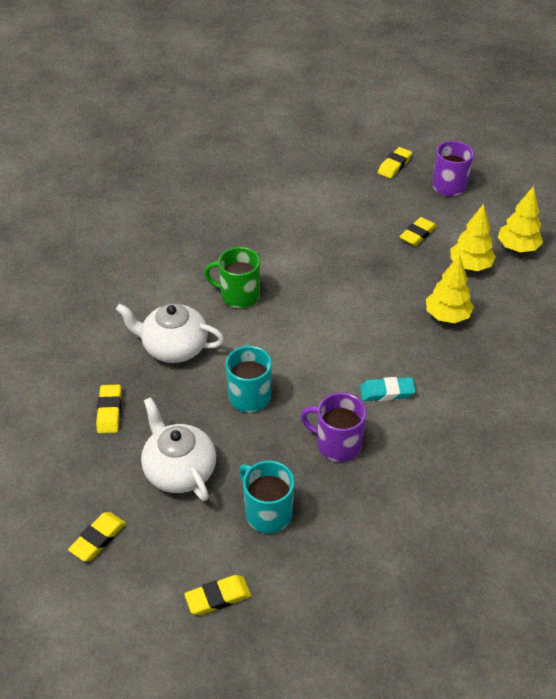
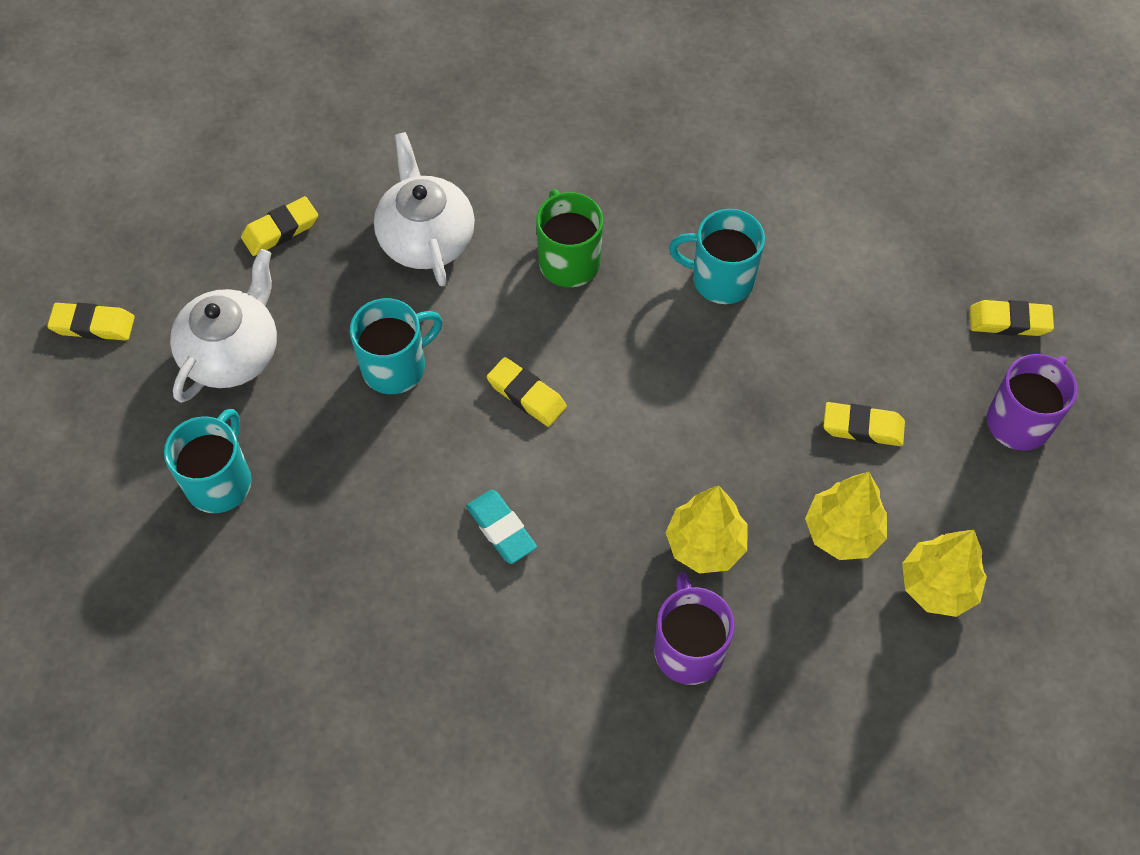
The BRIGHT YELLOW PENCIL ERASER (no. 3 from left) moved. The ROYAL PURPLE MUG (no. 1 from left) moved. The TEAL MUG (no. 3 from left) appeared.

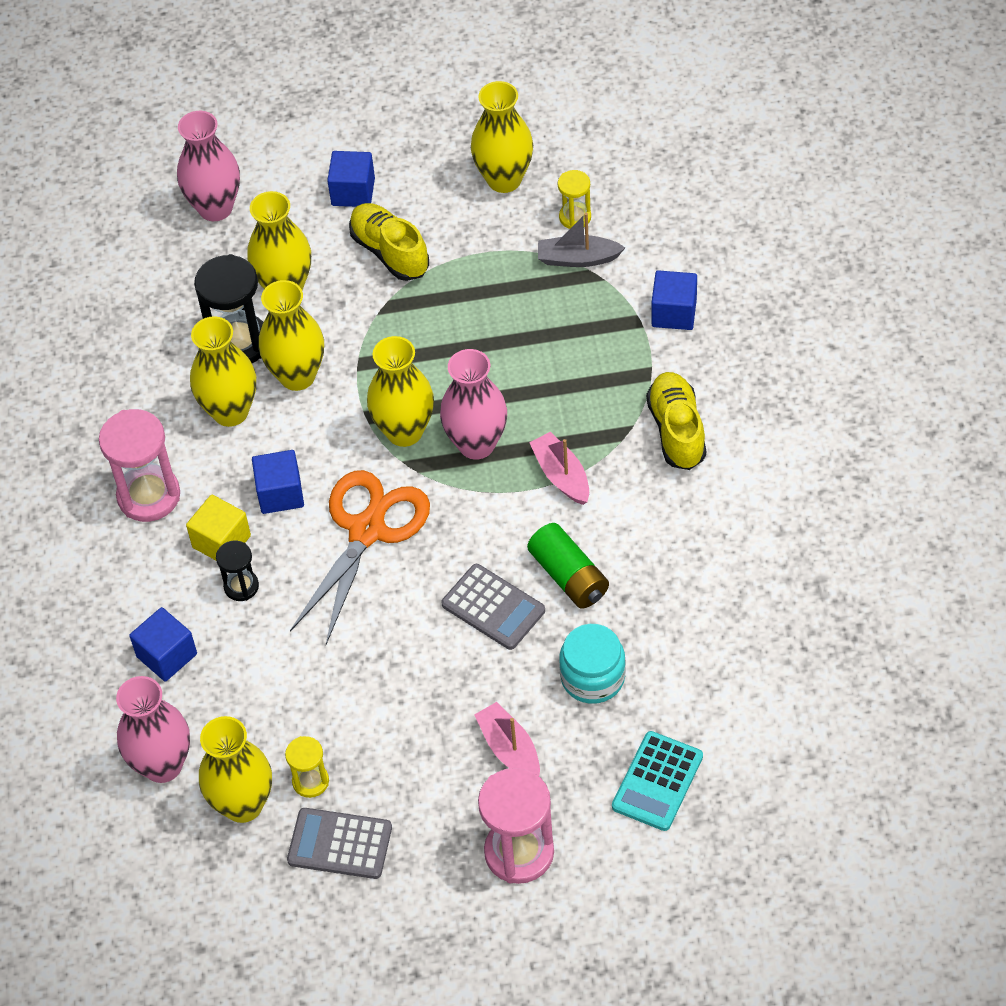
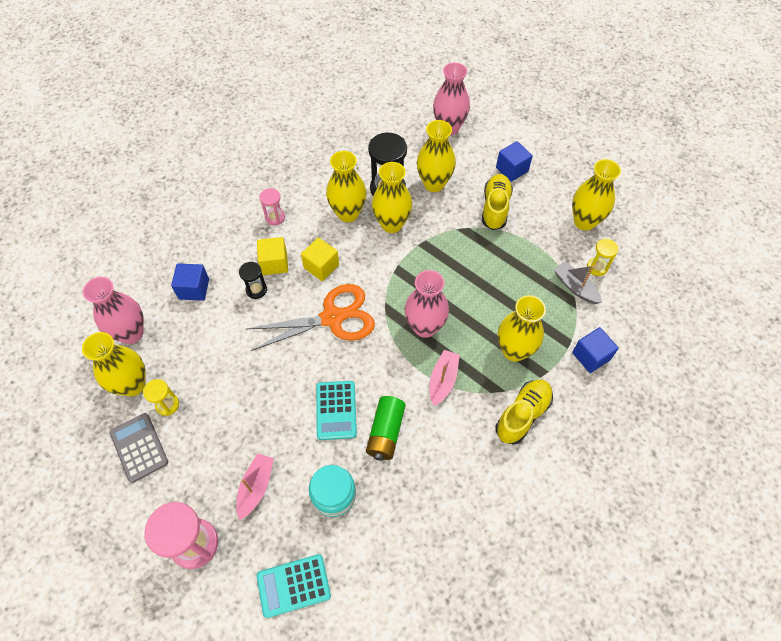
The PINK SANDGLASS (no. 1 from left in the first image) changed to 0.54 times the size. The BLUE SOLID CUBE (no. 2 from left) became the BRIGHT YELLOW SOLID CUBE (no. 2 from left). The BRIGHT YELLOW FLOWER VASE (no. 5 from left) moved. The GRAY CALCULATOR (no. 2 from left) became the TEAL CALCULATOR (no. 2 from left).

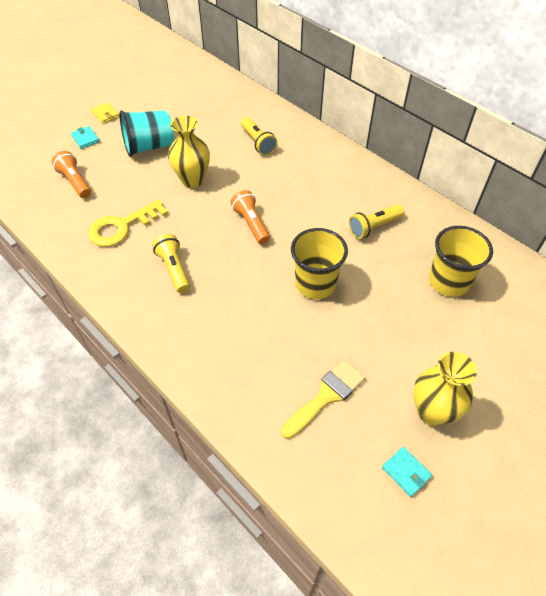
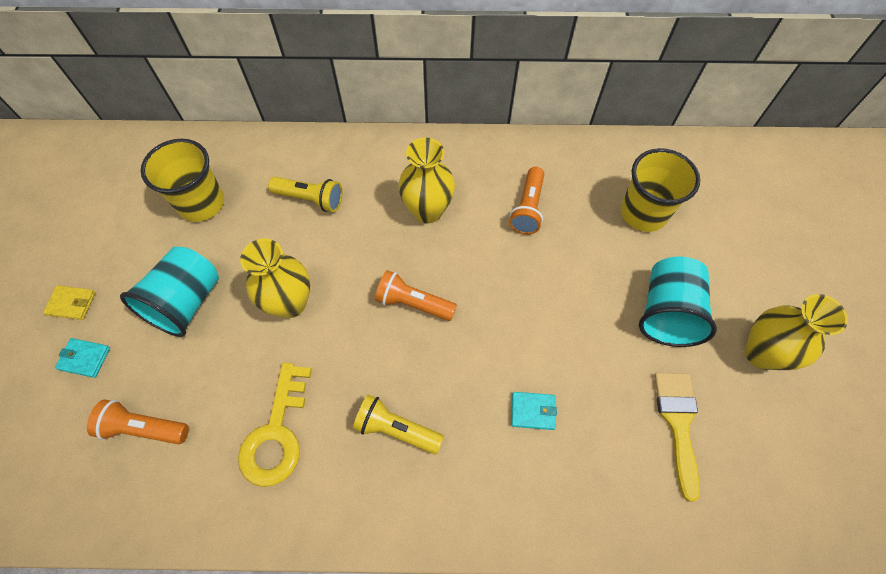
The BRIGHT YELLOW TUMBLER (no. 1 from left) moved. The BRIGHT YELLOW FLASHLIGHT (no. 3 from left) became the ORANGE-COLOURED FLASHLIGHT (no. 3 from left). The TEAL BILLFOLD (no. 2 from left) moved. The BRIGHT YELLOW FLOWER VASE (no. 2 from left) appeared. The TEAL TUMBLER (no. 2 from left) appeared.

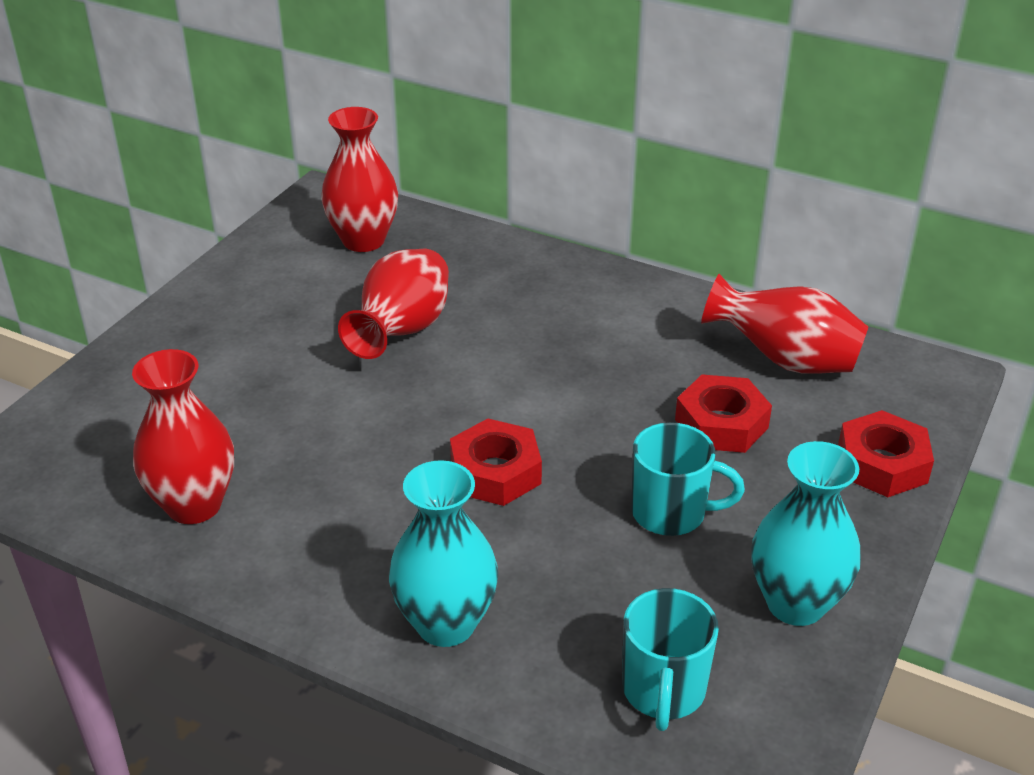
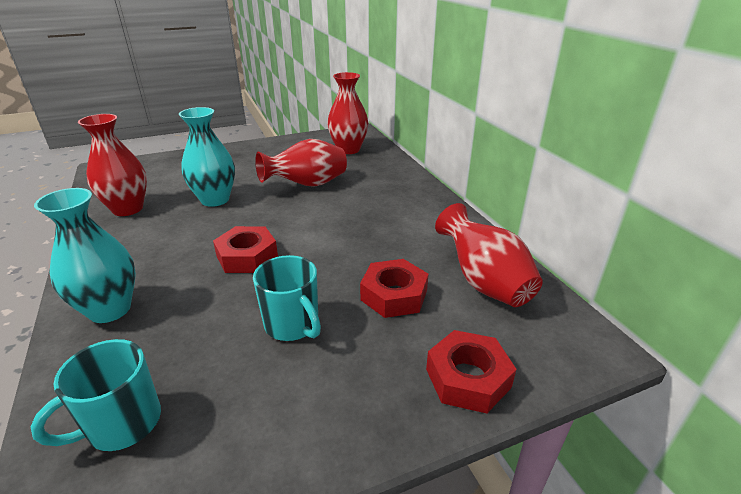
The TEAL FLOWER VASE (no. 2 from left) moved.

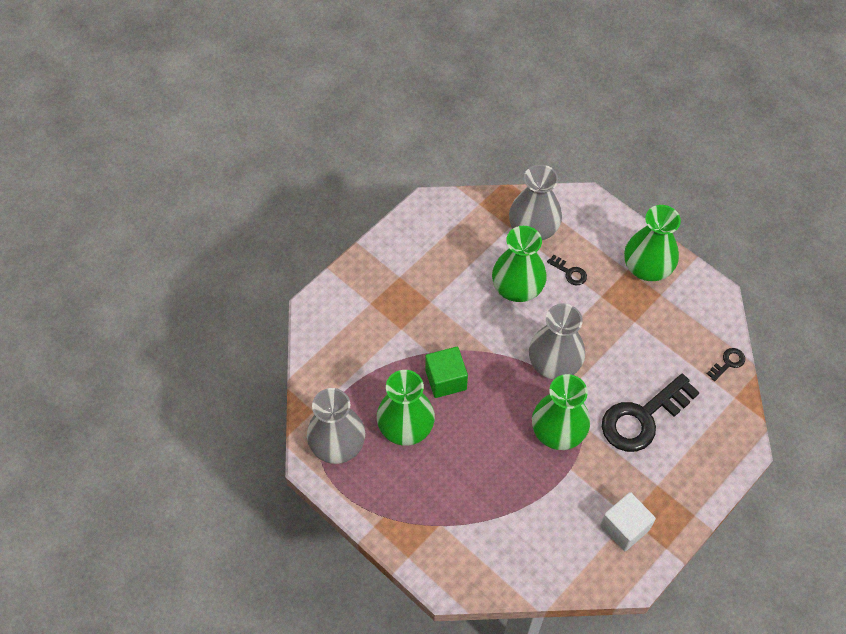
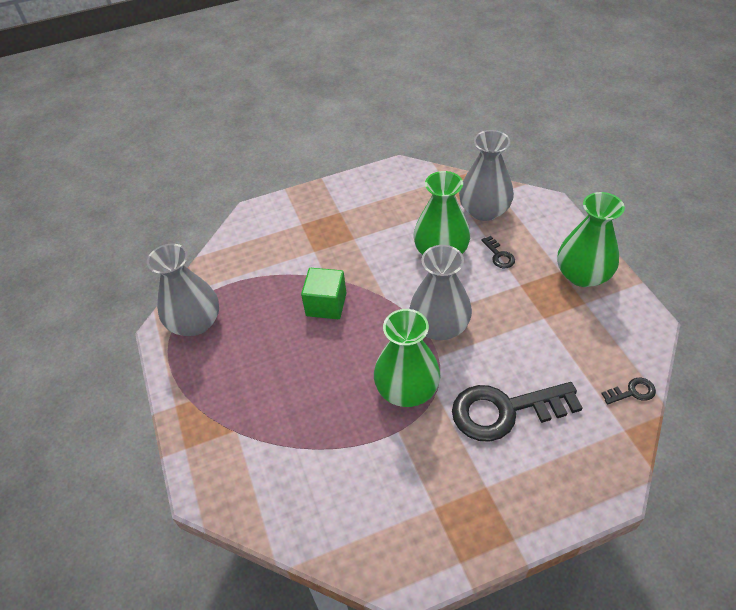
The EMERALD FLOWER VASE (no. 1 from left) disappeared. The WHITE SOLID CUBE disappeared.

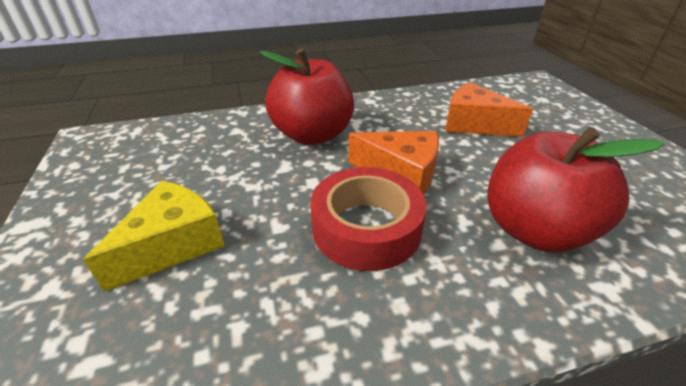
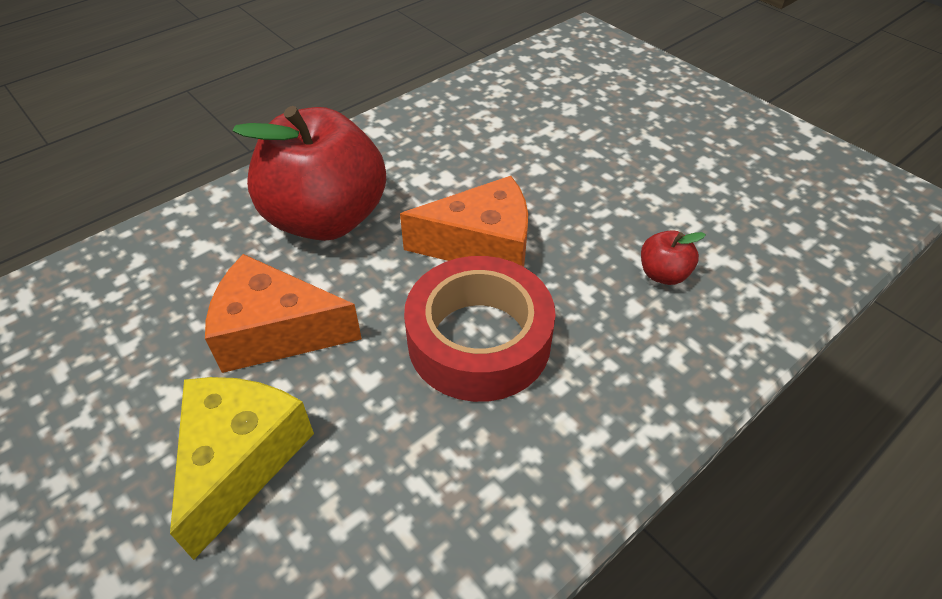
The ORANGE-COLOURED PIECE OF CHEESE (no. 2 from left in the first image) moved. The SCARLET APPLE (no. 2 from left) changed to 0.40 times the size.

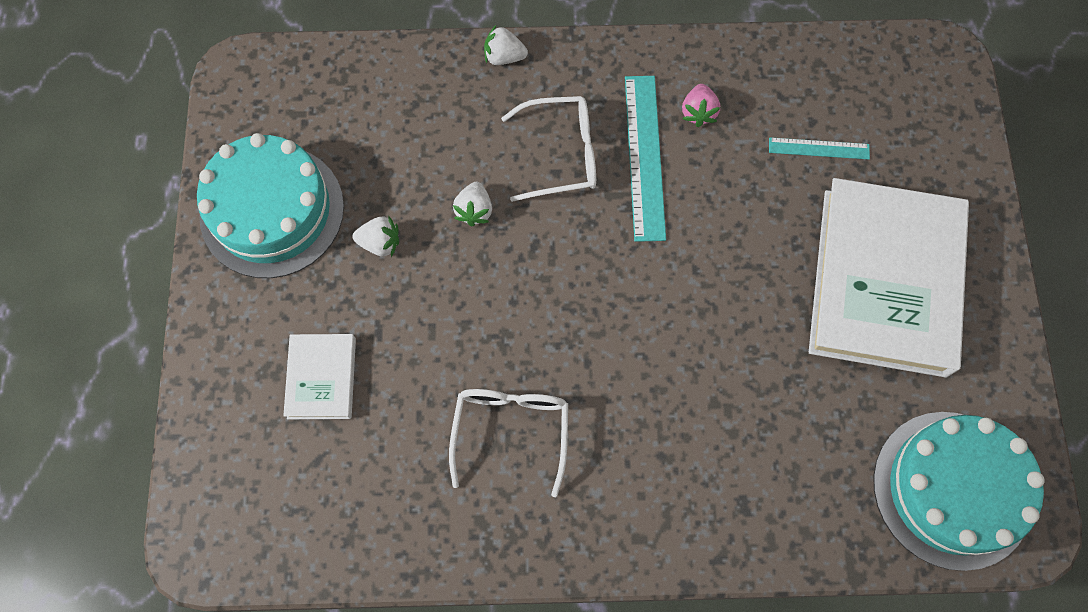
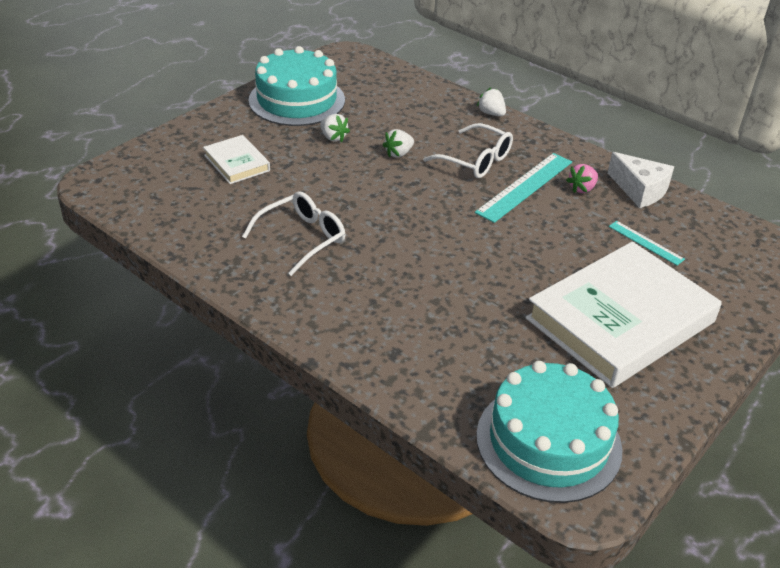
The WHITE HARDCOVER (no. 1 from left) turned 75 degrees counterclockwise. The WHITE PIECE OF CHEESE appeared.

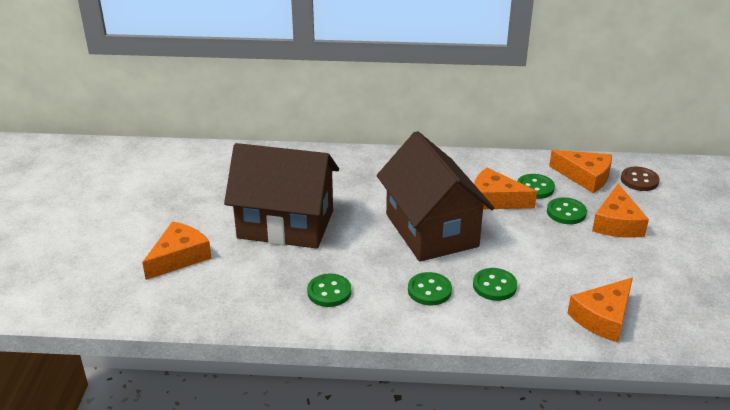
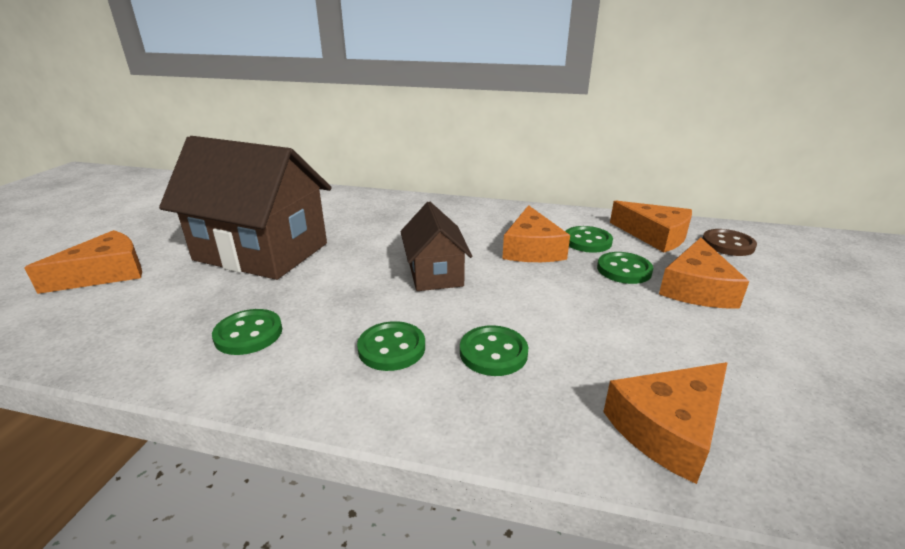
The BROWN COTTAGE (no. 2 from left) changed to 0.54 times the size. The ORANGE-COLOURED PIECE OF CHEESE (no. 2 from left) turned 120 degrees counterclockwise.

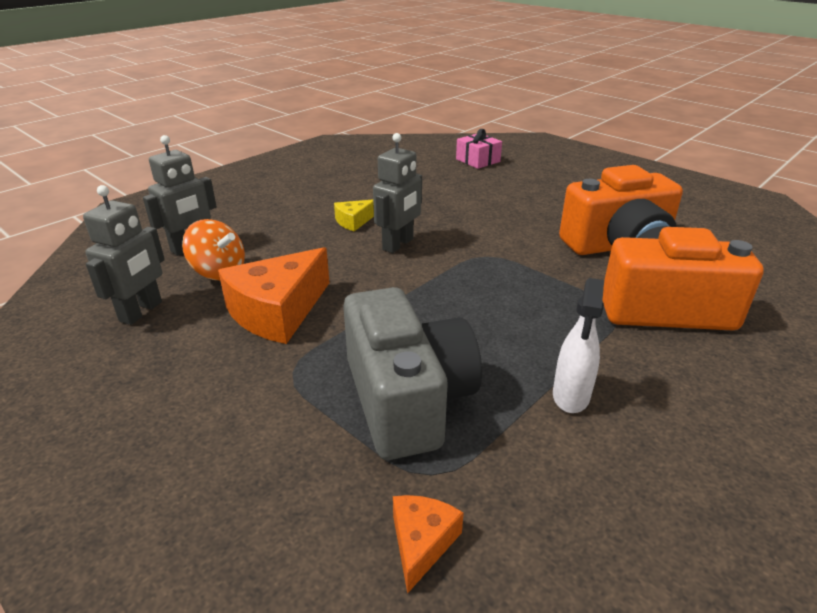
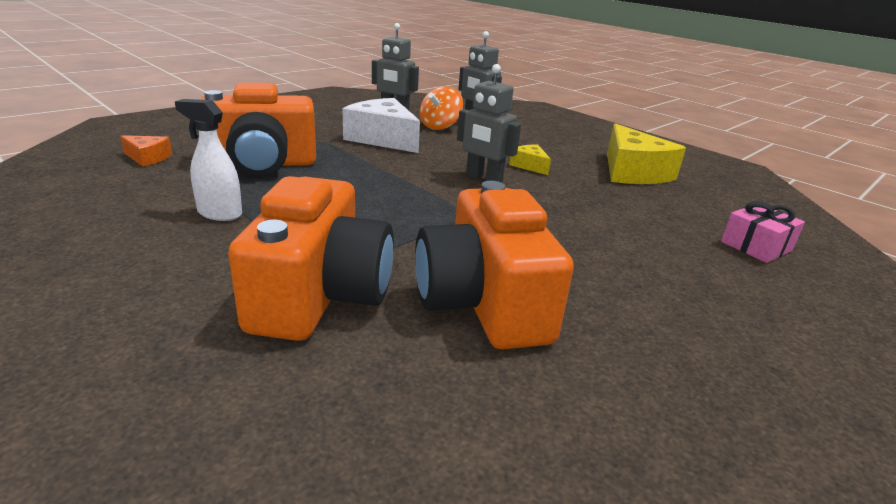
The ORANGE-COLOURED PIECE OF CHEESE (no. 1 from left) became the WHITE PIECE OF CHEESE. The GRAY CAMERA became the ORANGE-COLOURED CAMERA (no. 1 from left). The BRIGHT YELLOW PIECE OF CHEESE (no. 2 from left) appeared.

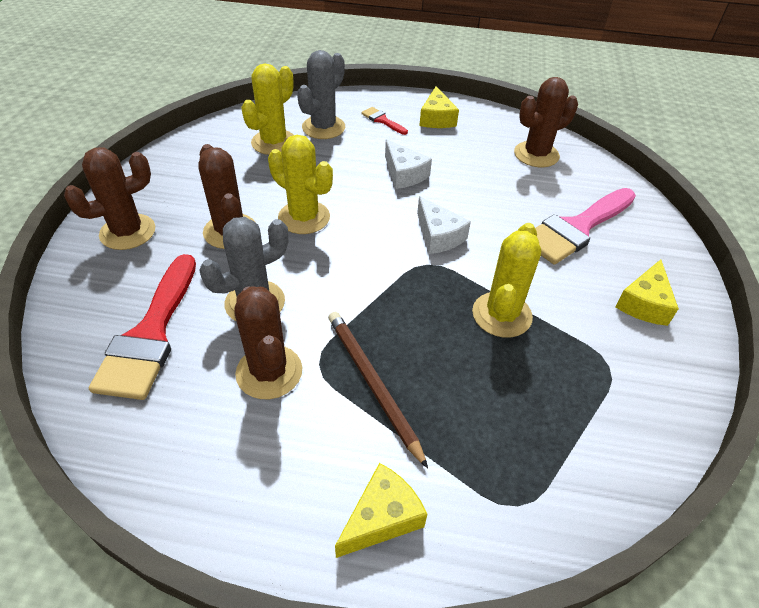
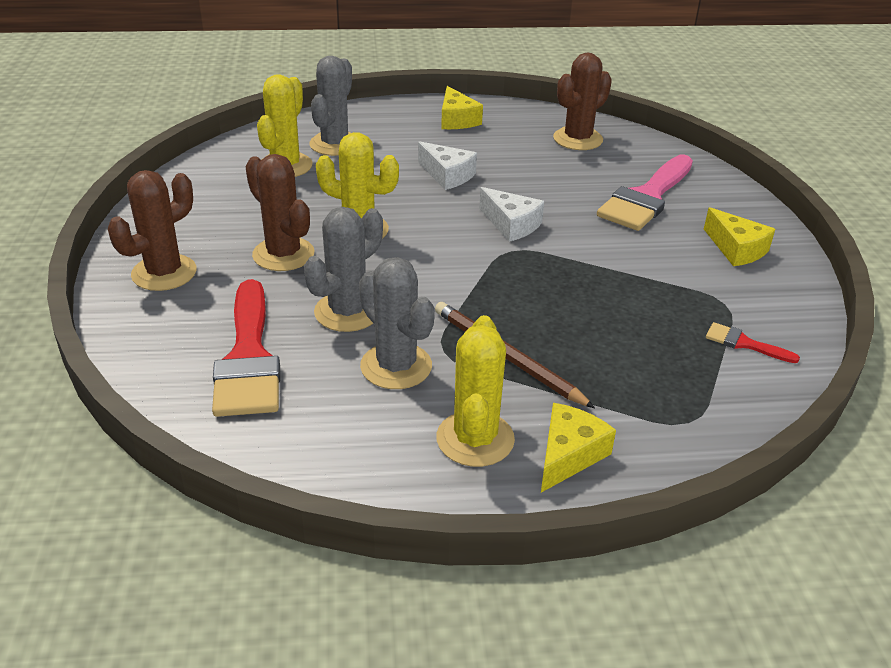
The BROWN SAGUARO CACTUS (no. 3 from left) became the GRAY SAGUARO CACTUS (no. 3 from left). The SCARLET PAINTBRUSH (no. 2 from left) moved. The BRIGHT YELLOW SAGUARO CACTUS (no. 3 from left) moved. The BRIGHT YELLOW PIECE OF CHEESE (no. 3 from left) turned 45 degrees counterclockwise.

